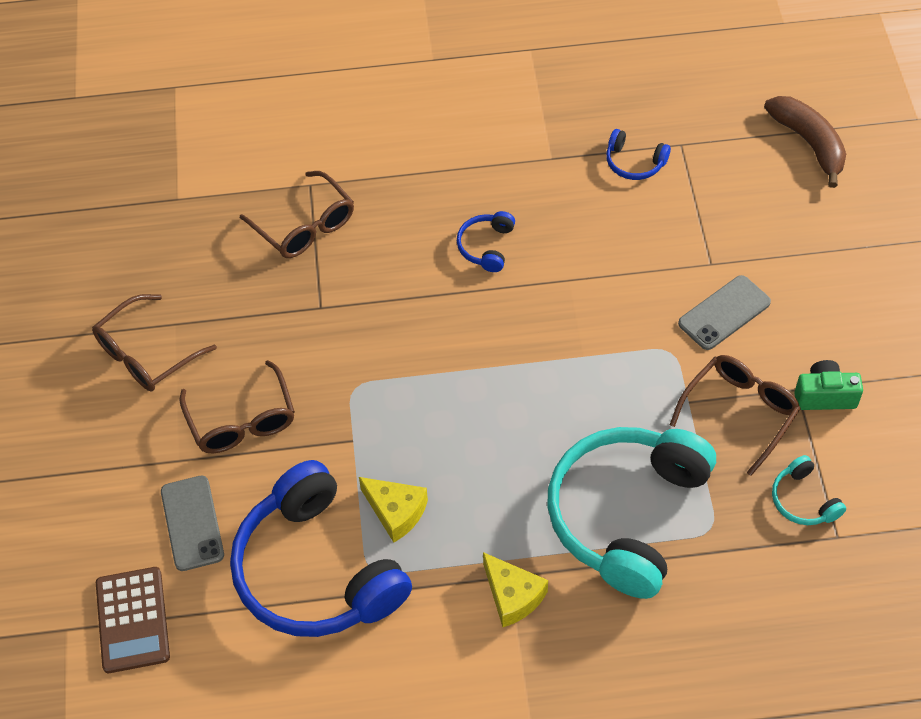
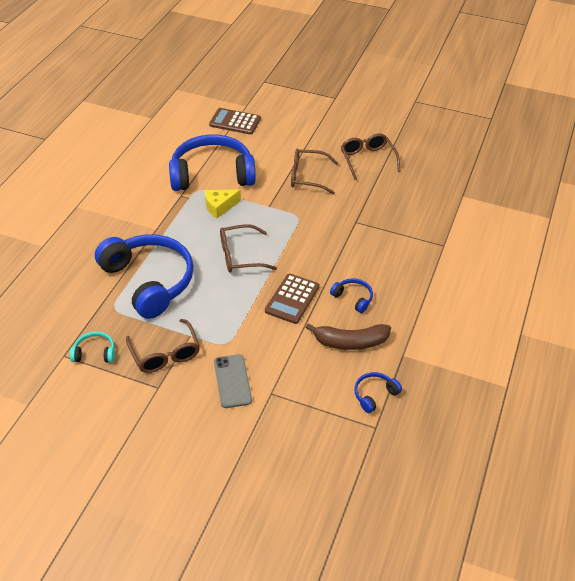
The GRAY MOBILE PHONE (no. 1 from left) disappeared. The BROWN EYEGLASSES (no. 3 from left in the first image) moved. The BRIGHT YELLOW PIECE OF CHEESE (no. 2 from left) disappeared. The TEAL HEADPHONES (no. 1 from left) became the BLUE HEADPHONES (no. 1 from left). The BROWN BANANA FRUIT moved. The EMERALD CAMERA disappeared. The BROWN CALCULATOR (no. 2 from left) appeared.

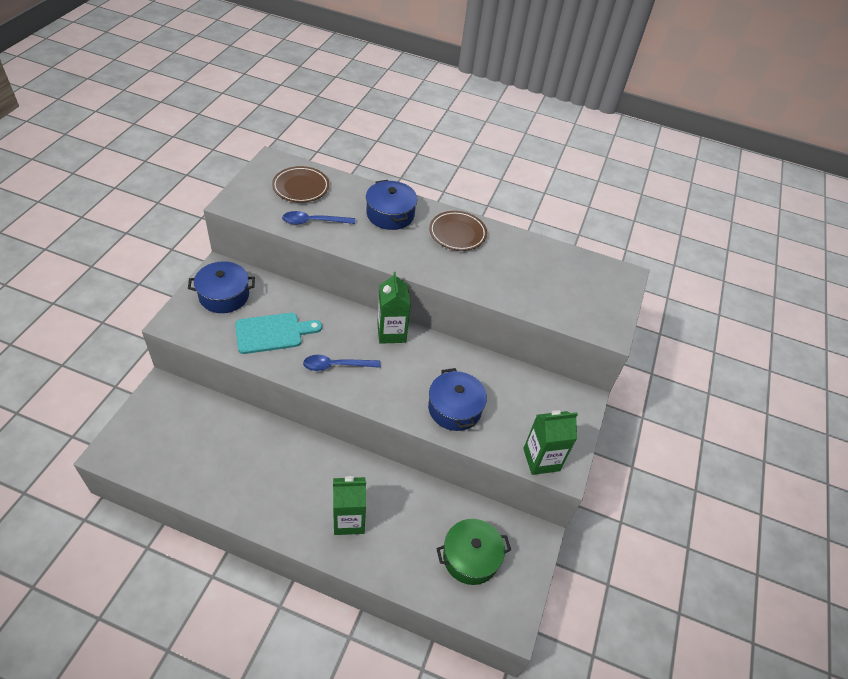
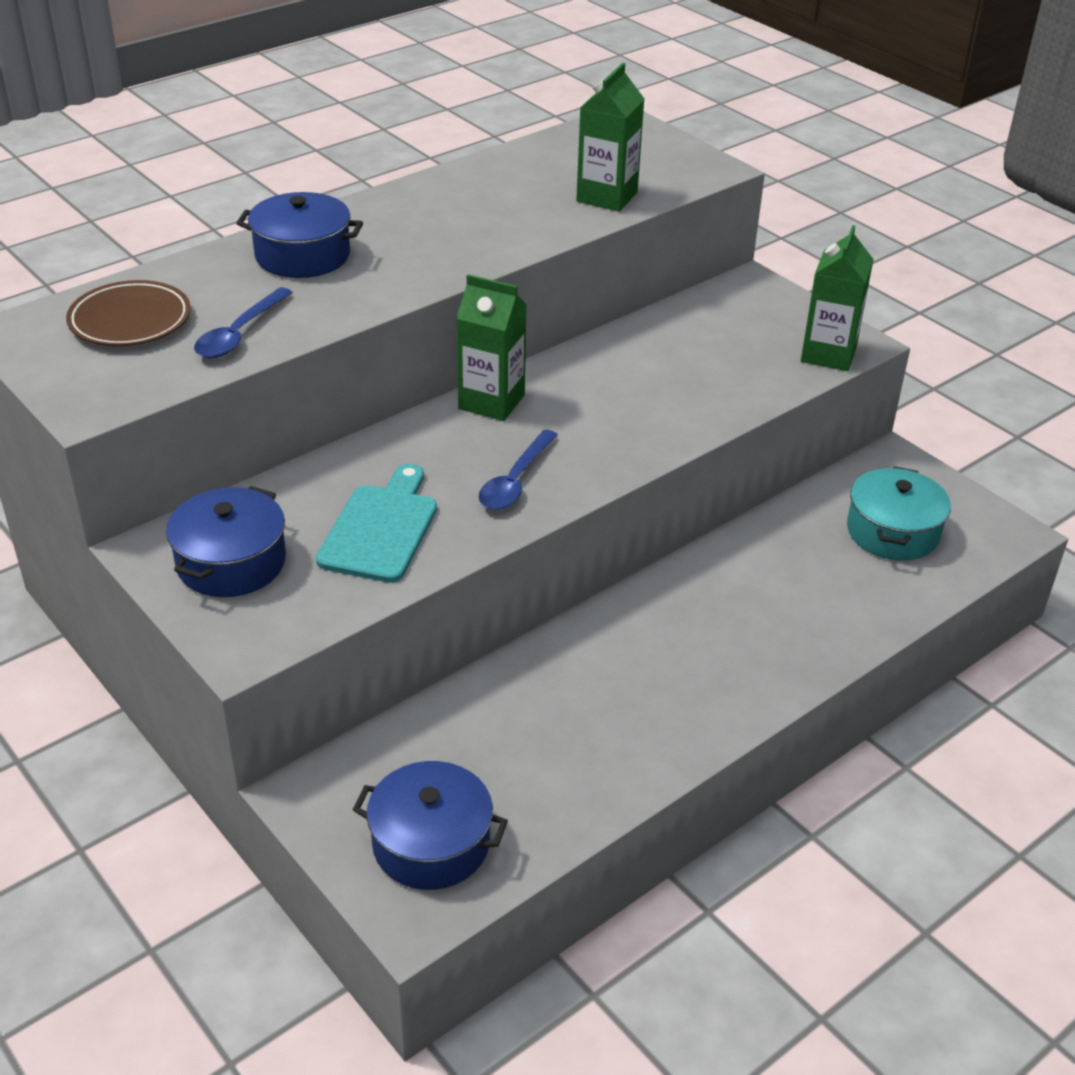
The EMERALD JUICE CARTON (no. 1 from left in the first image) moved. The BLUE STOCKPOT (no. 3 from left) moved. The BROWN PLATE (no. 2 from left) disappeared. The EMERALD STOCKPOT became the TEAL STOCKPOT.

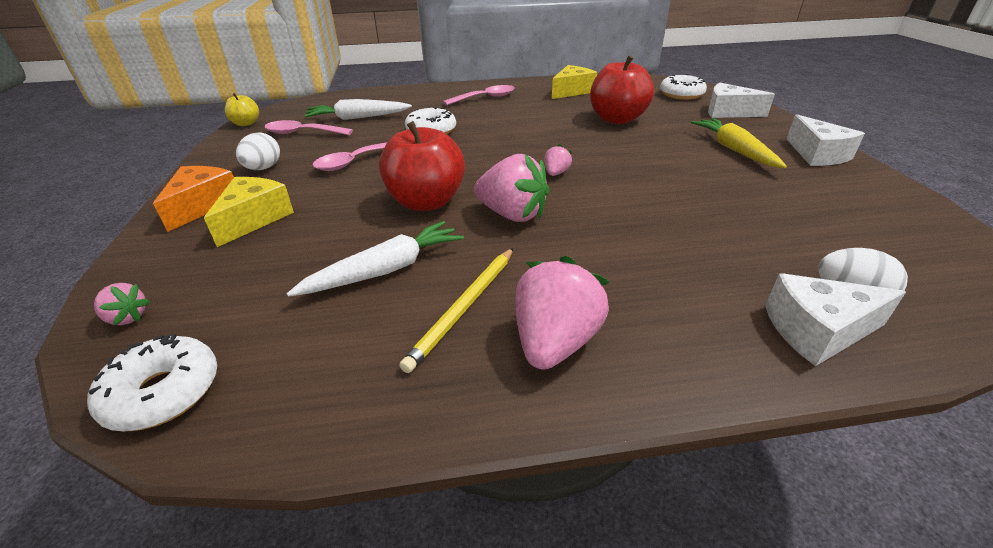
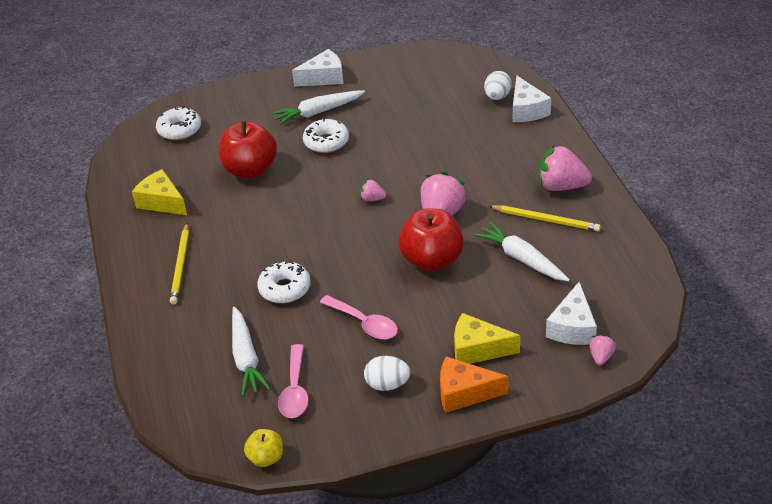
The WHITE DOUGHNUT (no. 1 from left in the first image) moved. The PINK SPOON (no. 3 from left) was replaced by the BRIGHT YELLOW PENCIL (no. 1 from left). The BRIGHT YELLOW CARROT became the WHITE CARROT (no. 2 from left). The WHITE PIECE OF CHEESE (no. 1 from left in the first image) moved.

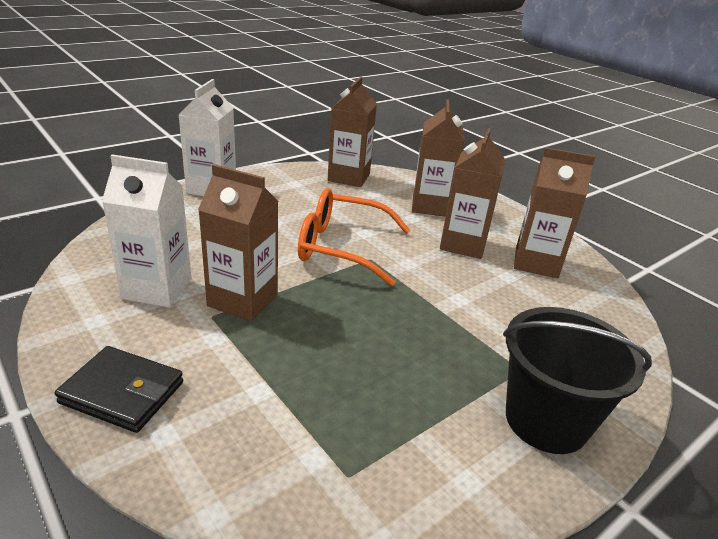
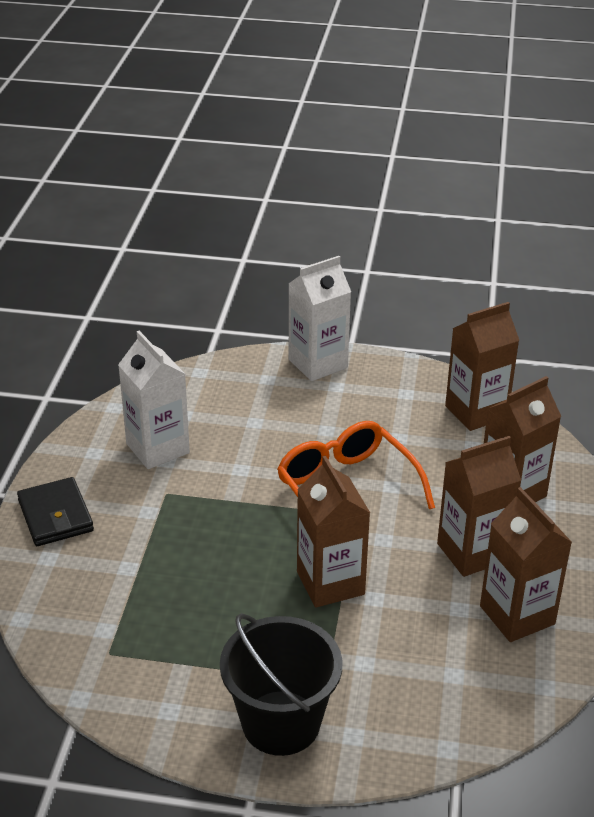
The BROWN JUICE CARTON (no. 1 from left) moved.

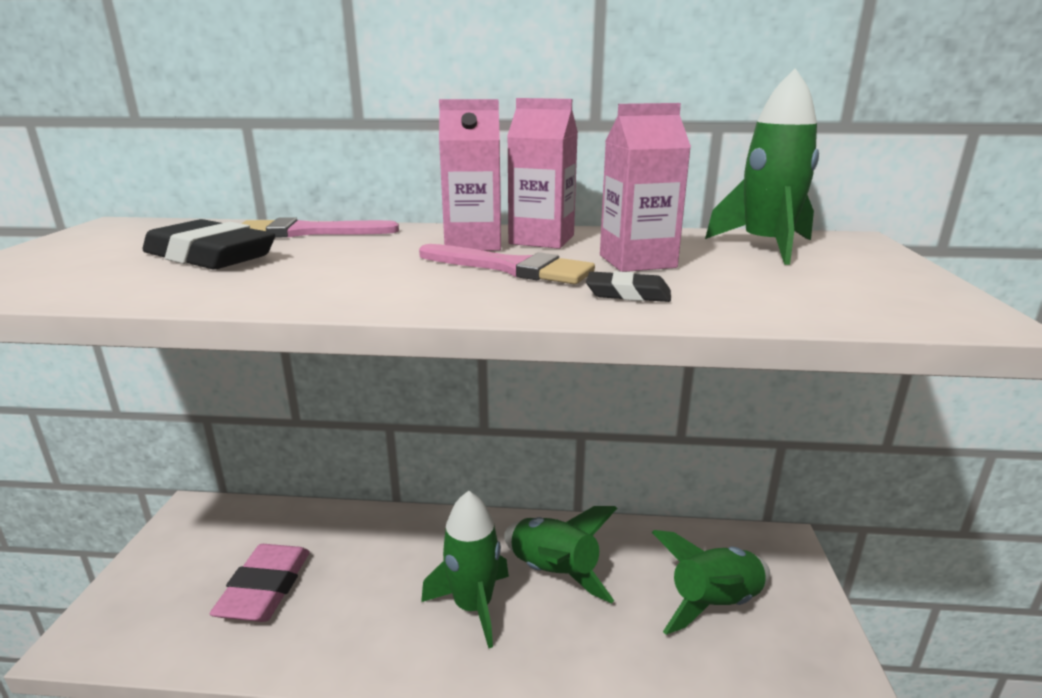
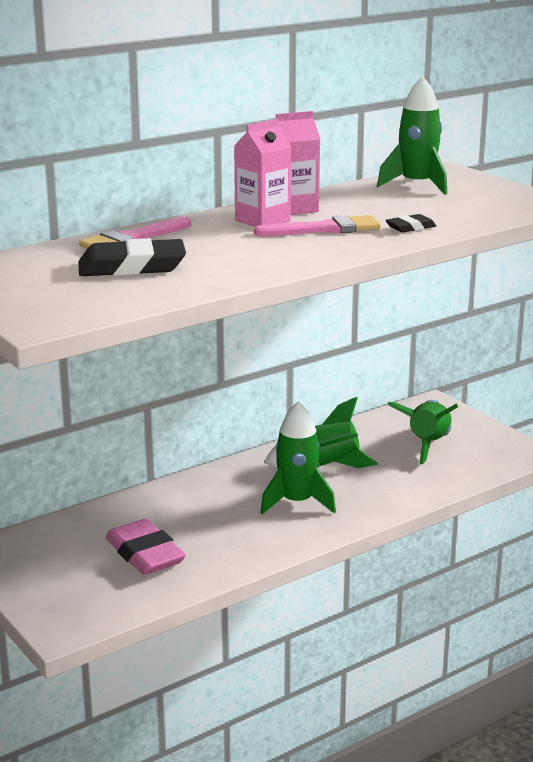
The PINK JUICE CARTON (no. 3 from left) disappeared.

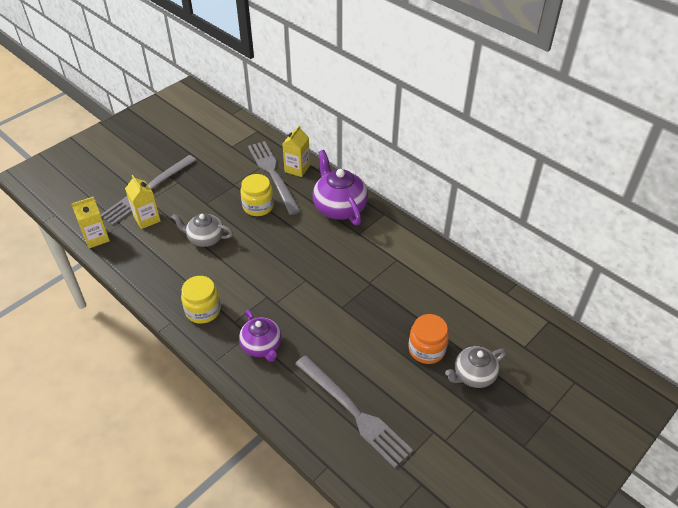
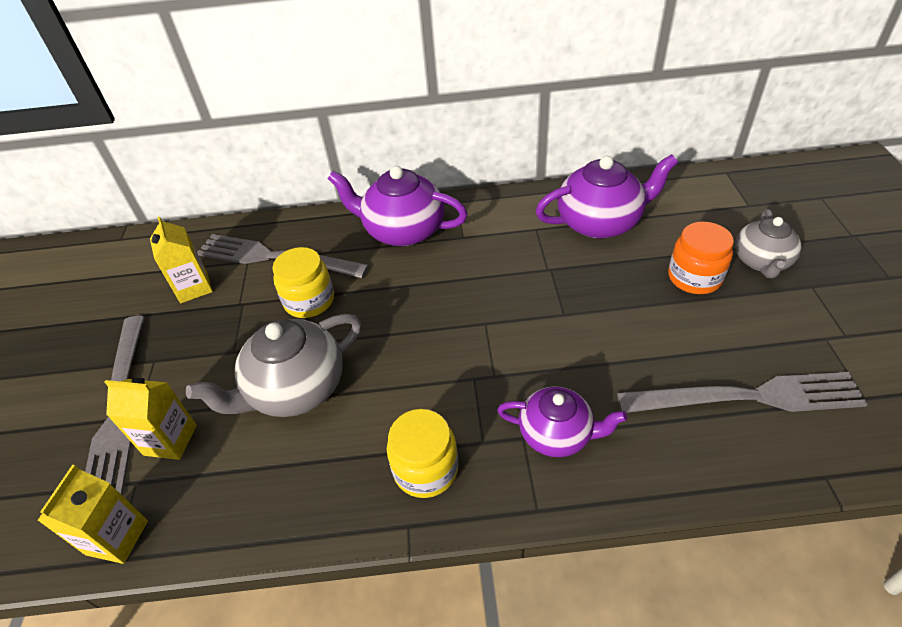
The GRAY TEAPOT (no. 1 from left) changed to 1.55 times the size. The BRIGHT YELLOW JUICE CARTON (no. 3 from left) moved. The ROYAL PURPLE TEAPOT (no. 3 from left) appeared.

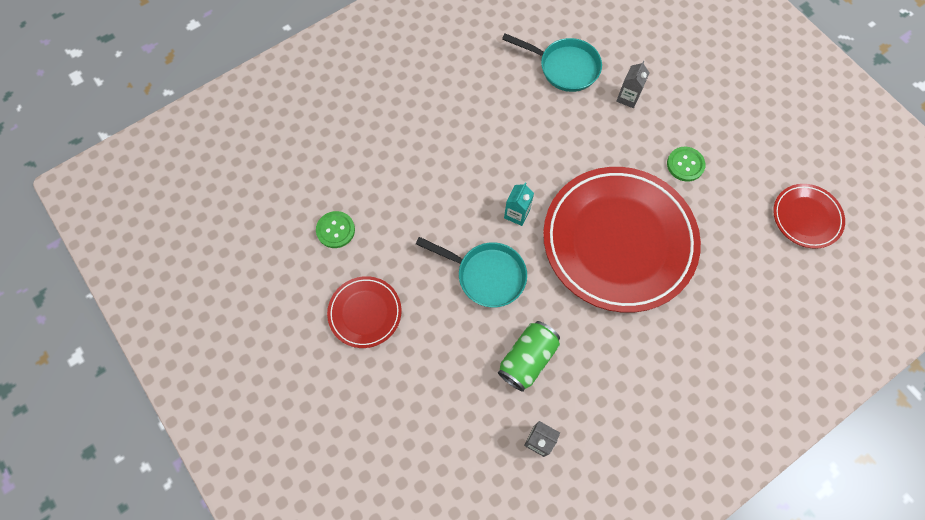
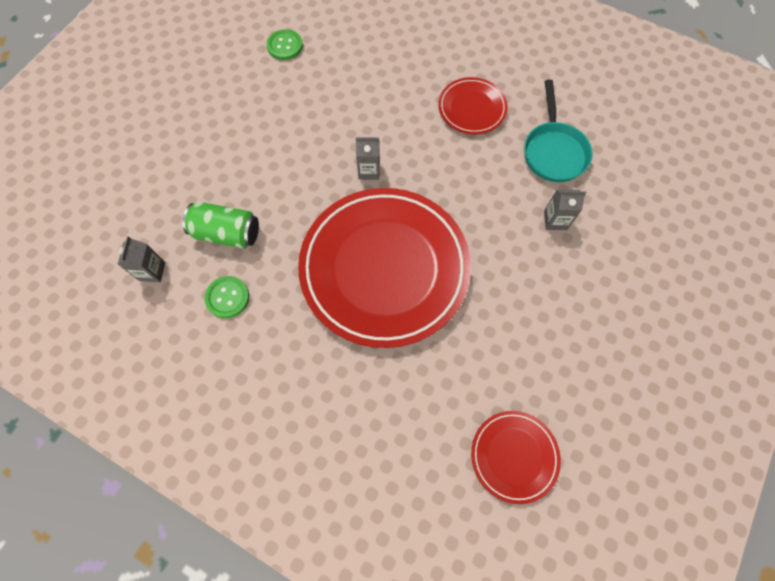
The SCARLET PLATE (no. 1 from left in the first image) moved. The TEAL SKILLET (no. 1 from left) disappeared. The TEAL JUICE CARTON became the GRAY JUICE CARTON (no. 2 from left). The EMERALD SEWING BUTTON (no. 2 from left in the first image) moved.

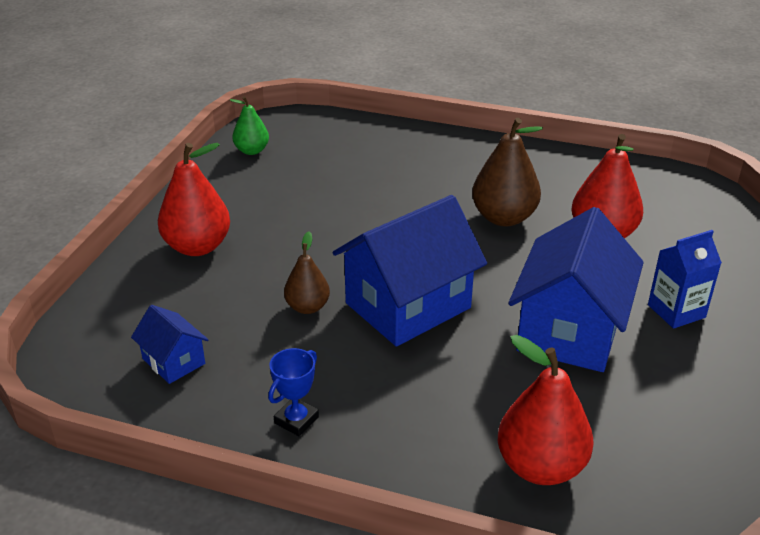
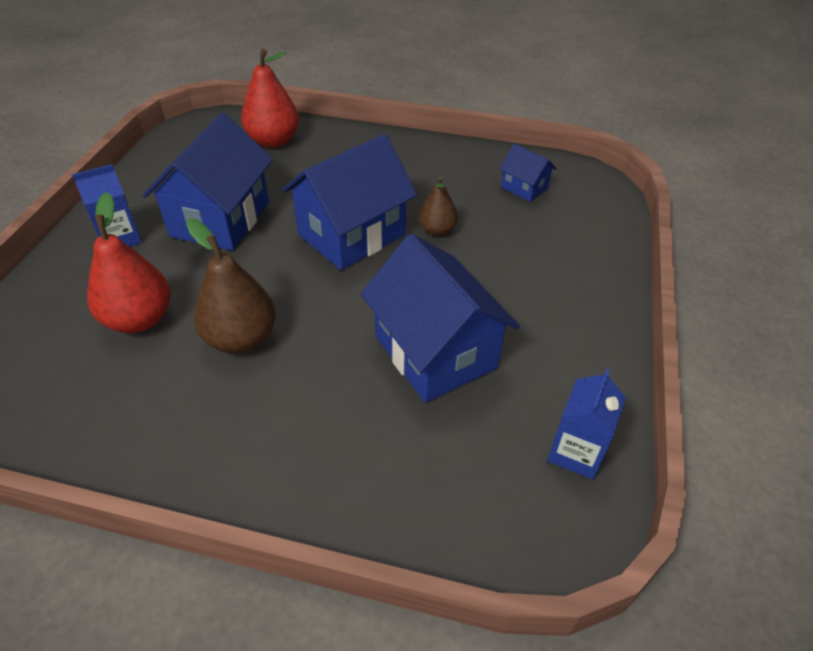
The SCARLET PEAR (no. 1 from left) disappeared. The EMERALD PEAR was replaced by the BLUE JUICE CARTON (no. 2 from left). The BLUE AWARD CUP disappeared. The BLUE COTTAGE (no. 3 from left) appeared.

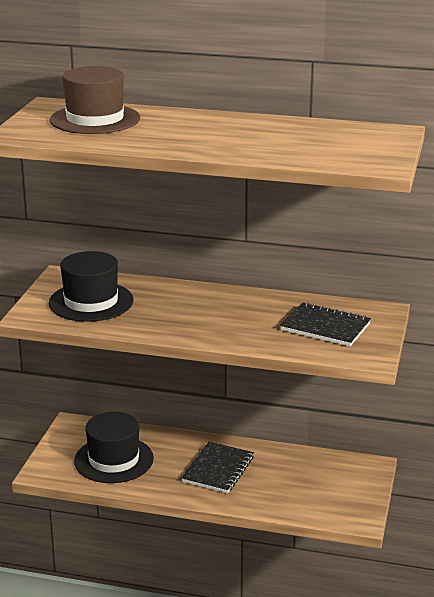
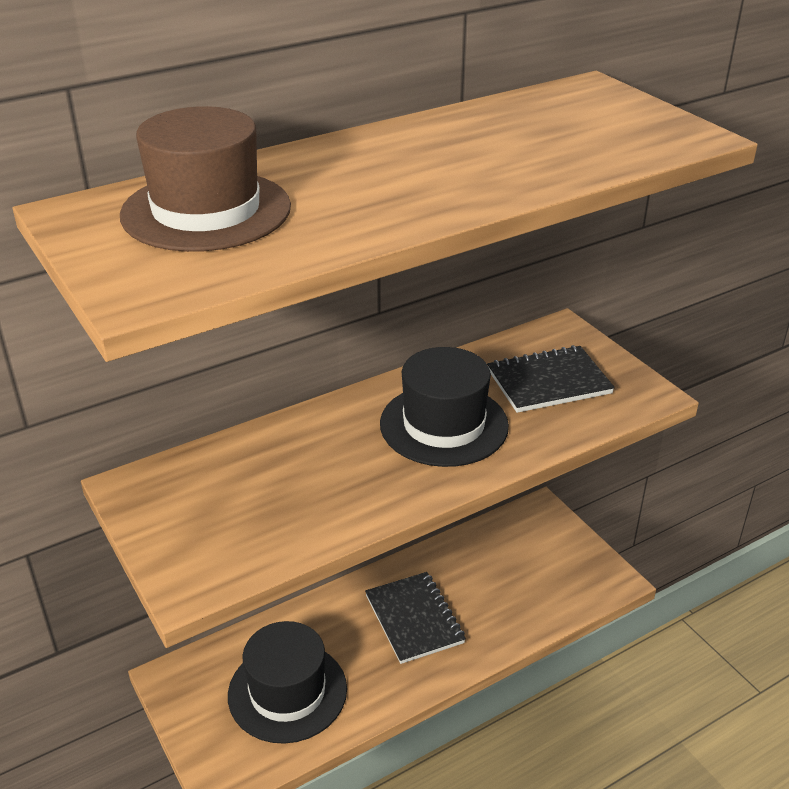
The JET-BLACK TALL HAT (no. 1 from left in the first image) moved.

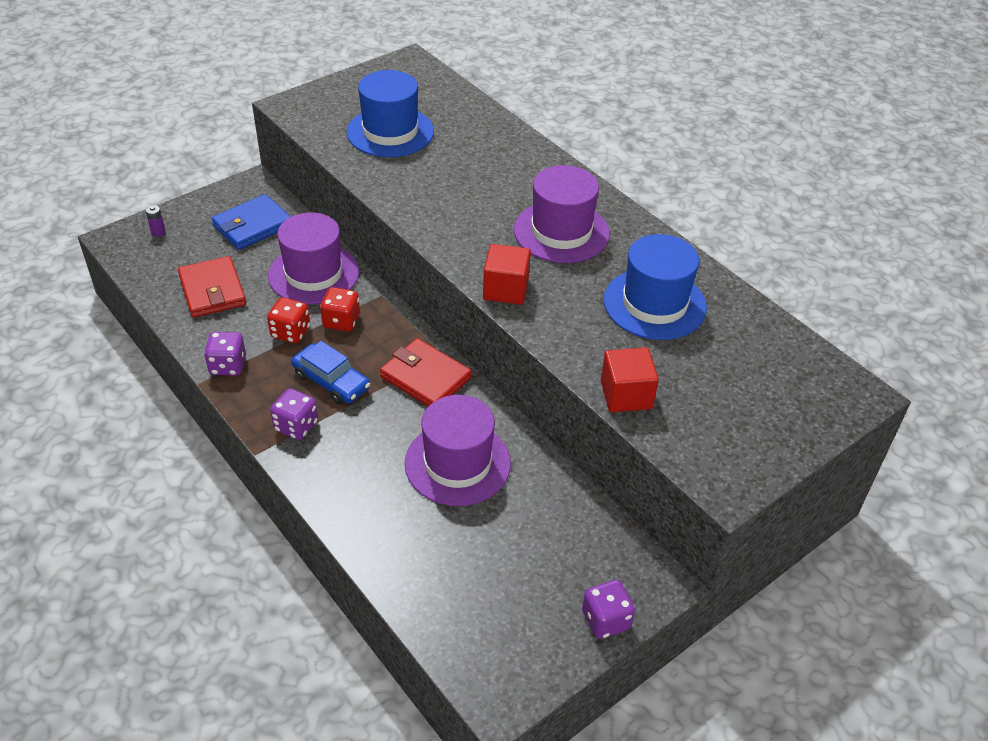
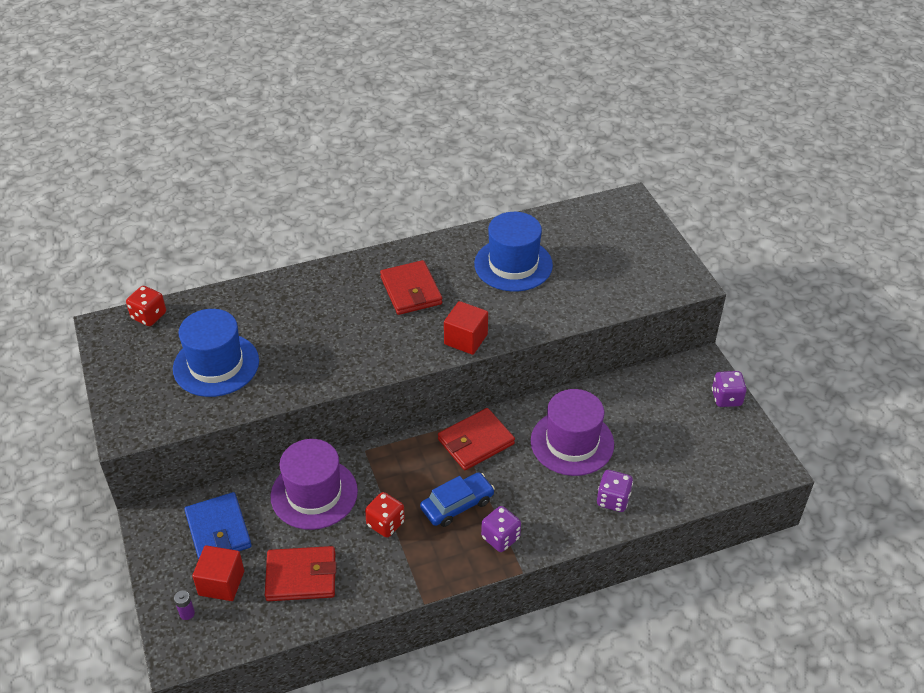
The ROYAL PURPLE GAME DIE (no. 1 from left in the first image) moved. The SCARLET GAME DIE (no. 2 from left in the first image) moved. The ROYAL PURPLE TALL HAT (no. 3 from left) was replaced by the SCARLET BILLFOLD (no. 2 from left). The SCARLET SOLID CUBE (no. 2 from left in the first image) moved.

